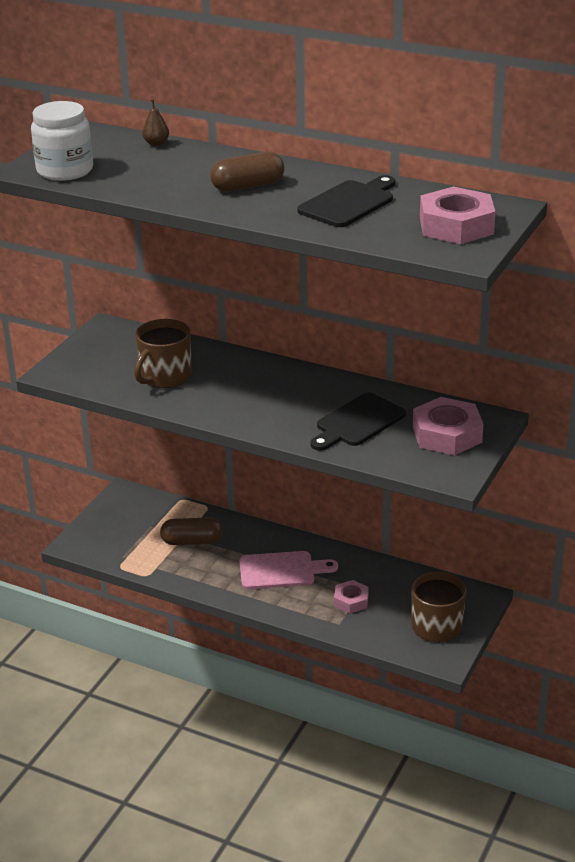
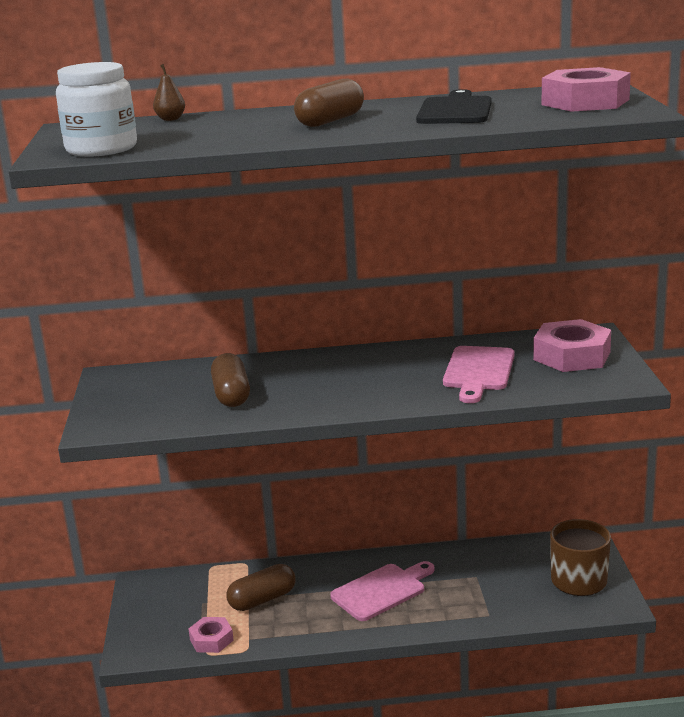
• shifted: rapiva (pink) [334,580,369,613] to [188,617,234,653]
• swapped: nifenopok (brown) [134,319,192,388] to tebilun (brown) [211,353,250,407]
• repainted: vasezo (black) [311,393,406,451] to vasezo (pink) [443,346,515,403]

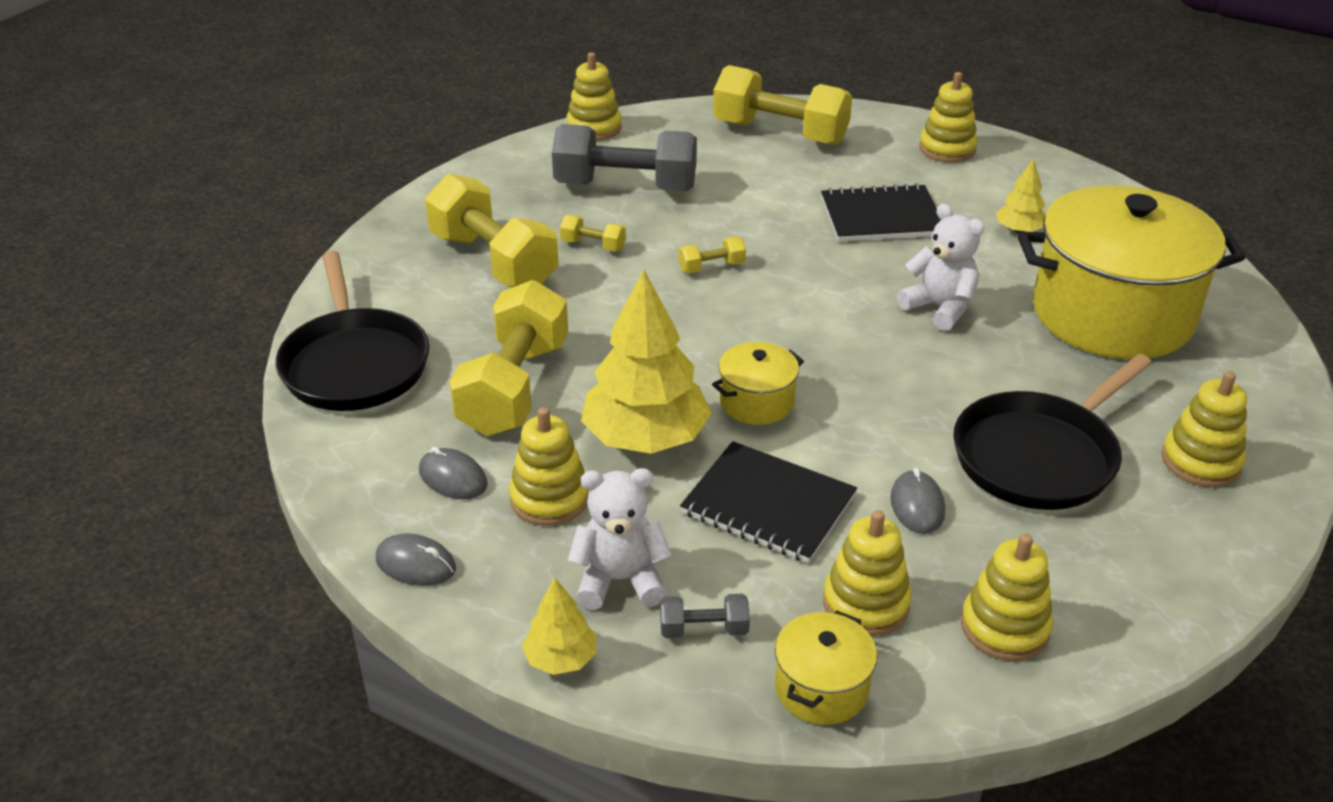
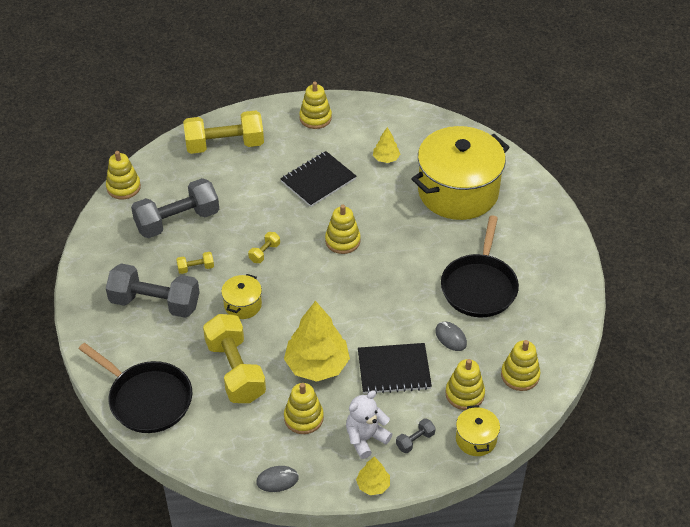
• gone: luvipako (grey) [419,447,488,499]
• gone: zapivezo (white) [897,204,984,331]
• shifted: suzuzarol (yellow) [712,342,804,425] to [221,274,262,319]
• shifted: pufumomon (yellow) [1161,371,1247,487] to [325,205,361,254]
• repainted: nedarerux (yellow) [425,174,559,287] to nedarerux (grey) [106,263,200,318]

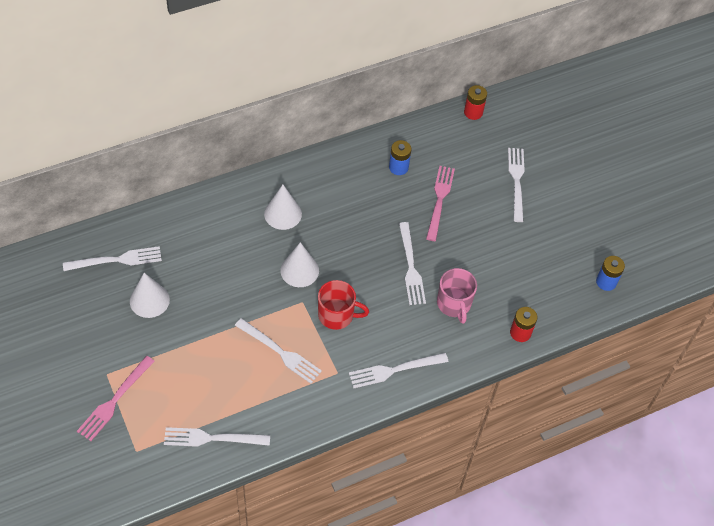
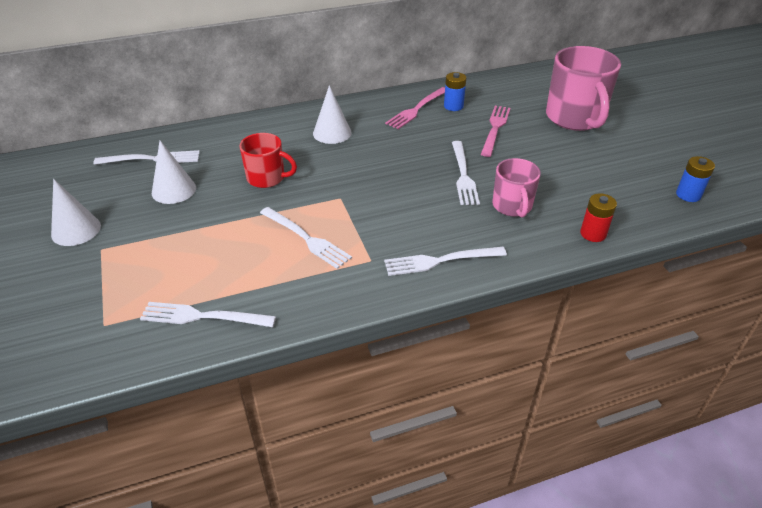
• gone: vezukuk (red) [464,85,487,120]
• shifted: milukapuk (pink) [77,356,155,441] to [385,87,445,129]
• shifted: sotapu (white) [280,242,319,287] to [51,179,101,246]
• shifted: nifenopok (red) [318,280,369,330] to [239,133,297,188]
• swapped: milukapuk (white) [508,148,525,222] to nifenopok (pink) [546,46,621,131]

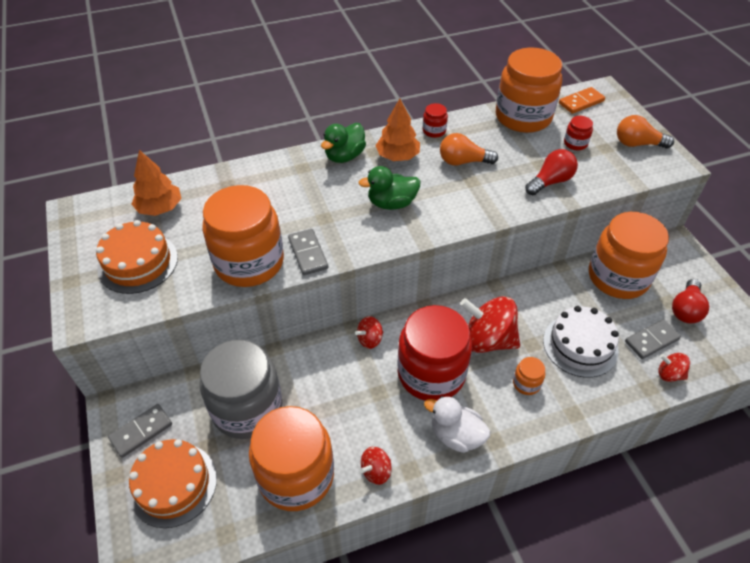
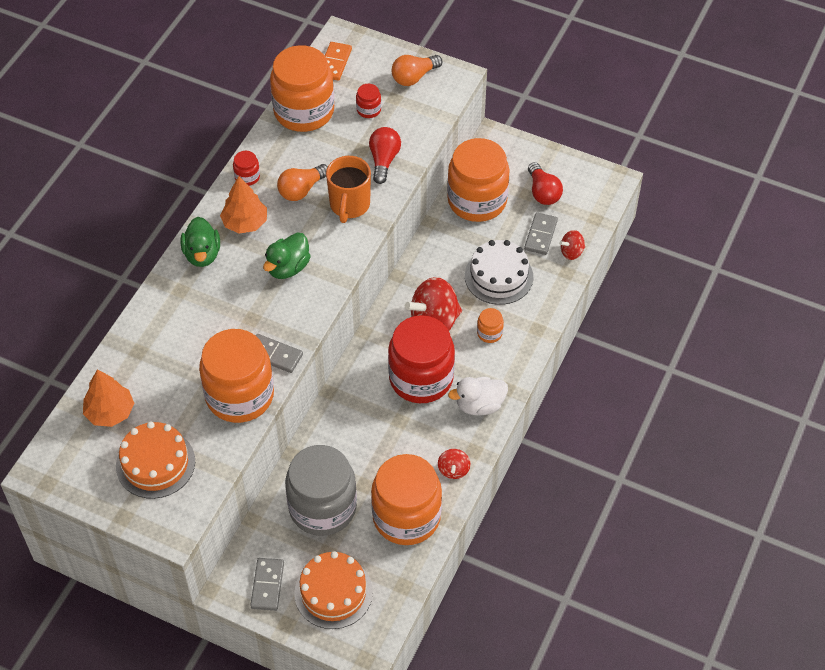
• gone: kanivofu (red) [355,316,383,349]
• new: nifenopok (orange) [326,156,371,223]

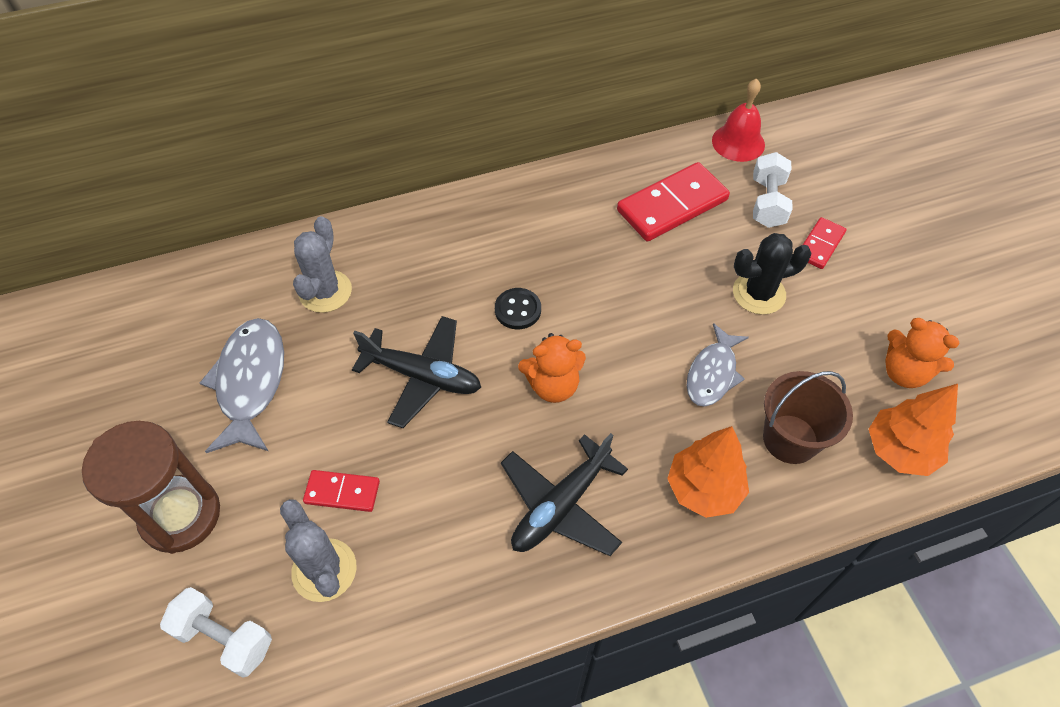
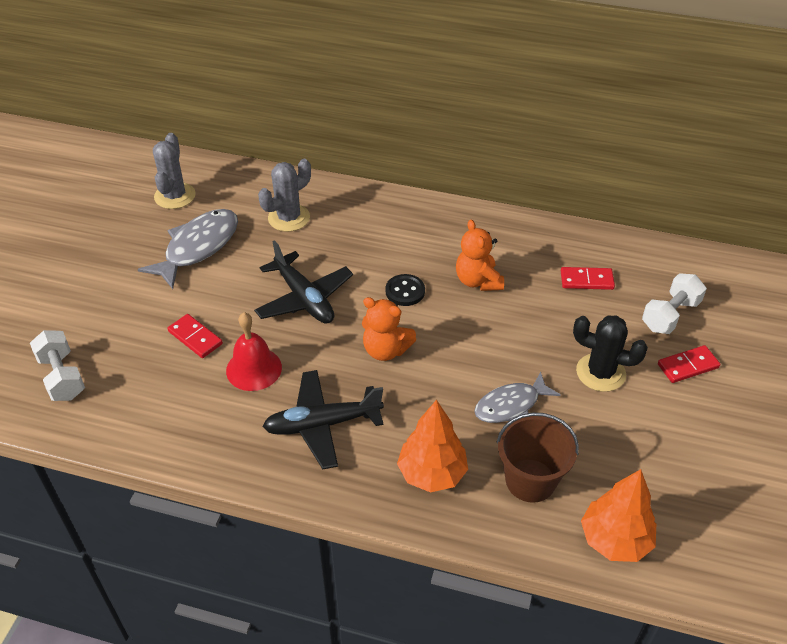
• gone: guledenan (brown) [82,421,220,554]
• shifted: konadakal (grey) [280,499,357,602] to [153,133,196,209]
• shifted: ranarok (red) [712,78,765,162] to [226,312,282,391]
• shifted: zapivezo (orange) [885,318,959,388] to [456,219,504,291]
• scaled: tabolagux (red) [617,162,730,241] = [561,267,615,290] x0.54

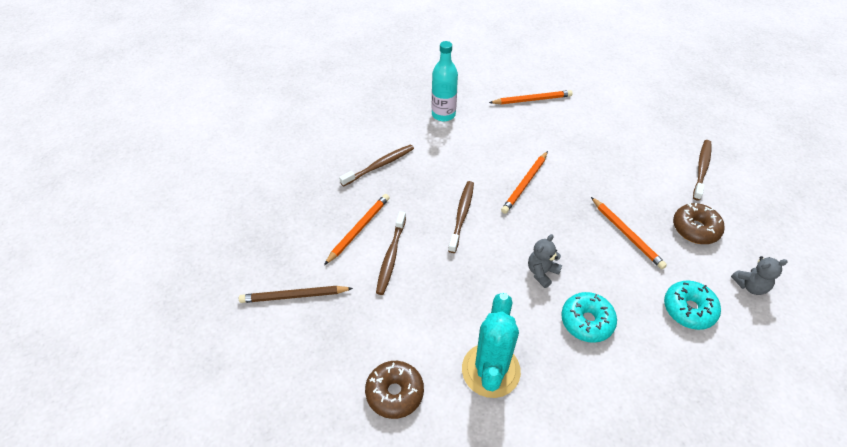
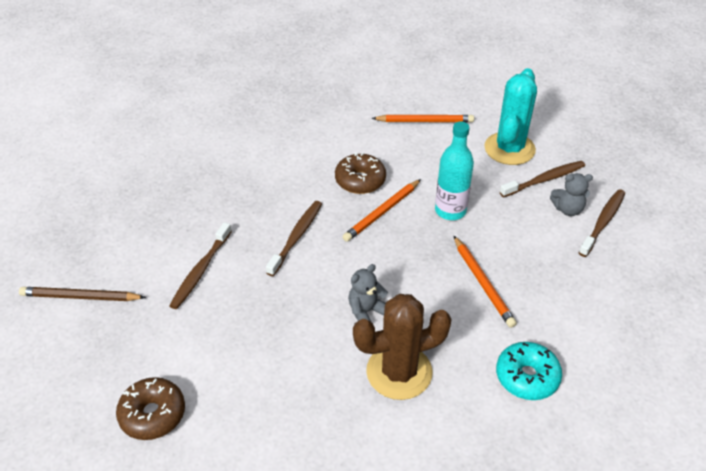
• gone: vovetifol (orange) [324,194,390,265]
• shifted: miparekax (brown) [339,144,414,187] to [500,161,585,197]
• shifted: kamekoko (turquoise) [432,41,458,121] to [435,121,474,220]
• shifted: konadakal (turquoise) [462,293,521,398] to [484,68,537,165]
• shifted: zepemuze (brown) [673,203,725,244] to [335,153,386,194]
• shifted: zapivezo (grey) [731,256,788,295] to [550,173,593,216]
• swapped: zepemuze (turquoise) [561,292,617,343] to konadakal (brown) [353,294,452,400]

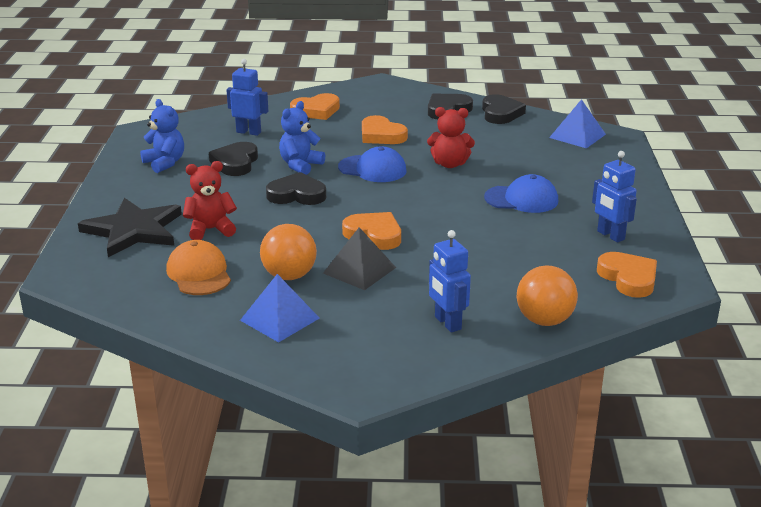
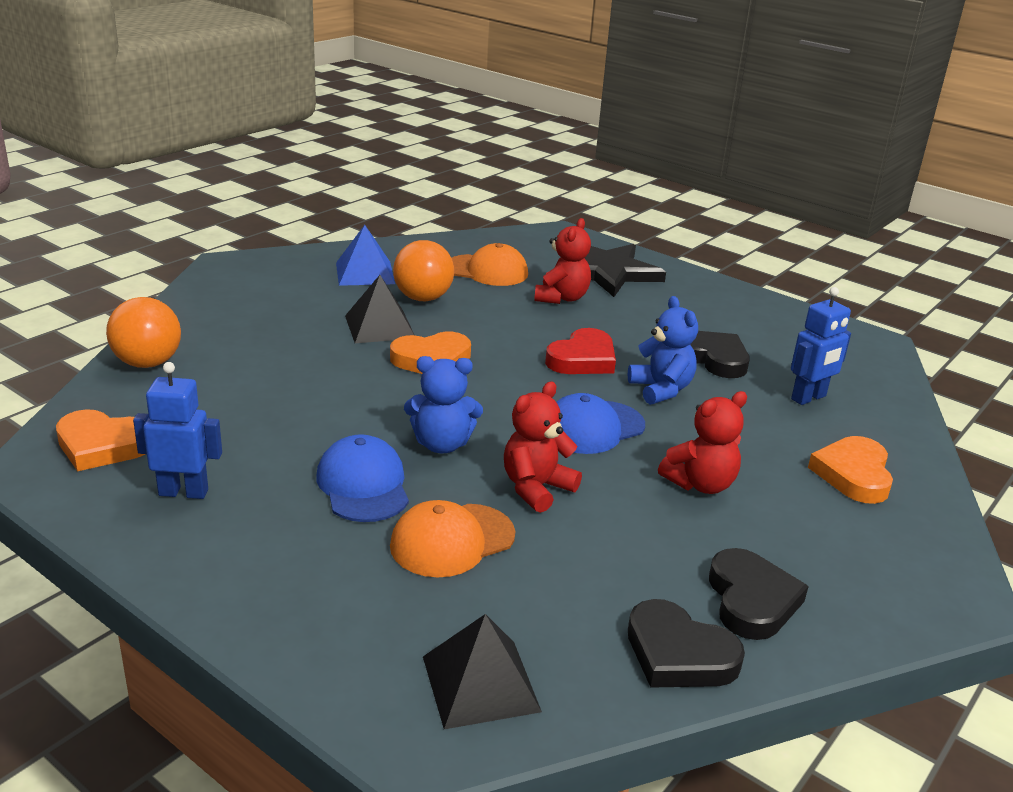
• gone: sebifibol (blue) [429,230,471,333]
• new: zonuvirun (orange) [390,500,515,578]
• shifted: zapivezo (blue) [140,99,184,173] to [404,356,483,453]
• swapped: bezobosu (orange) [362,115,408,144] to zapivezo (red) [658,391,747,494]
• repainted: bezobosu (black) [266,172,326,205] to bezobosu (red) [545,328,616,374]
• repainted: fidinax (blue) [549,99,606,148] to fidinax (black) [423,614,542,729]
• rotated: zonuvirun (blue) [484,174,558,213] = [316,434,409,522] 120 degrees clockwise

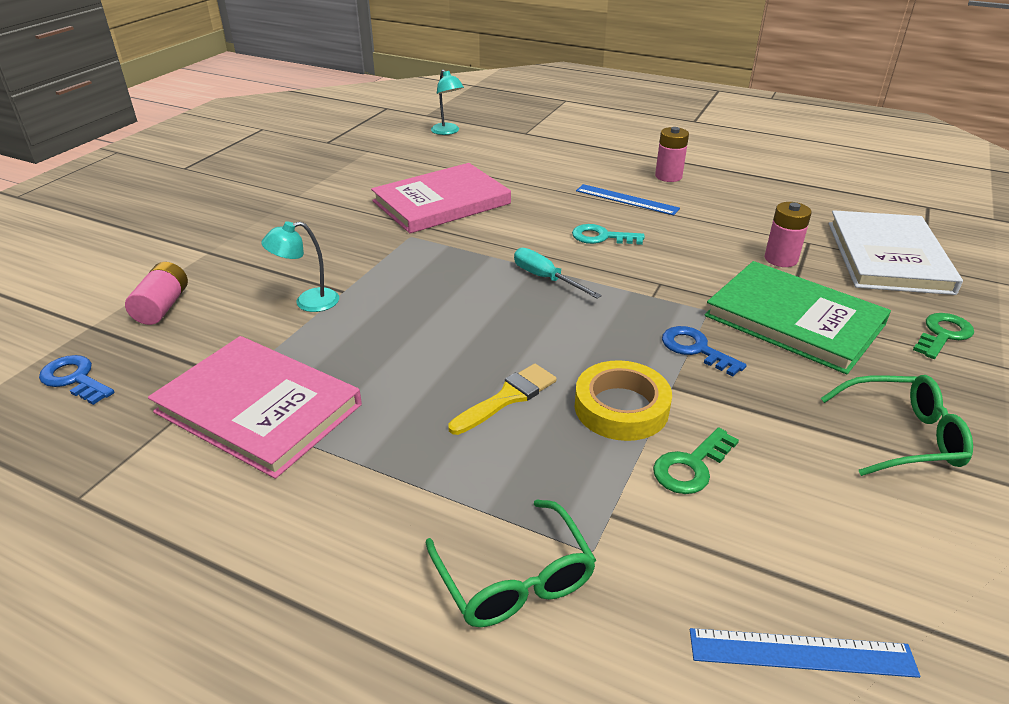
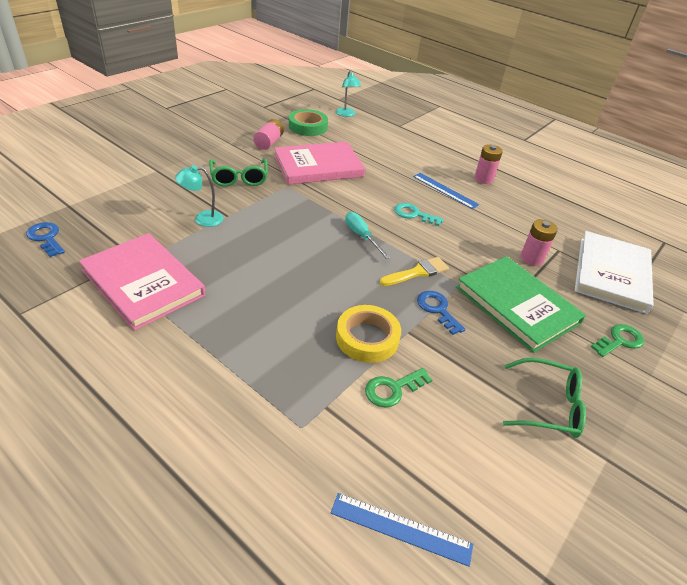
• new: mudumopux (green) [289,109,328,136]
• shifted: vezukuk (pink) [125,262,188,325] to [253,119,284,150]
• shifted: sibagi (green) [425,499,596,627] to [209,159,268,187]
• shifted: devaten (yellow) [448,364,557,435] to [380,257,449,286]

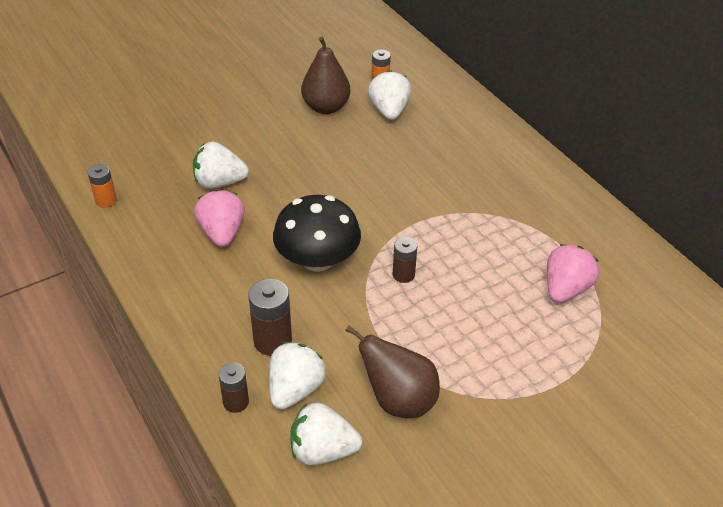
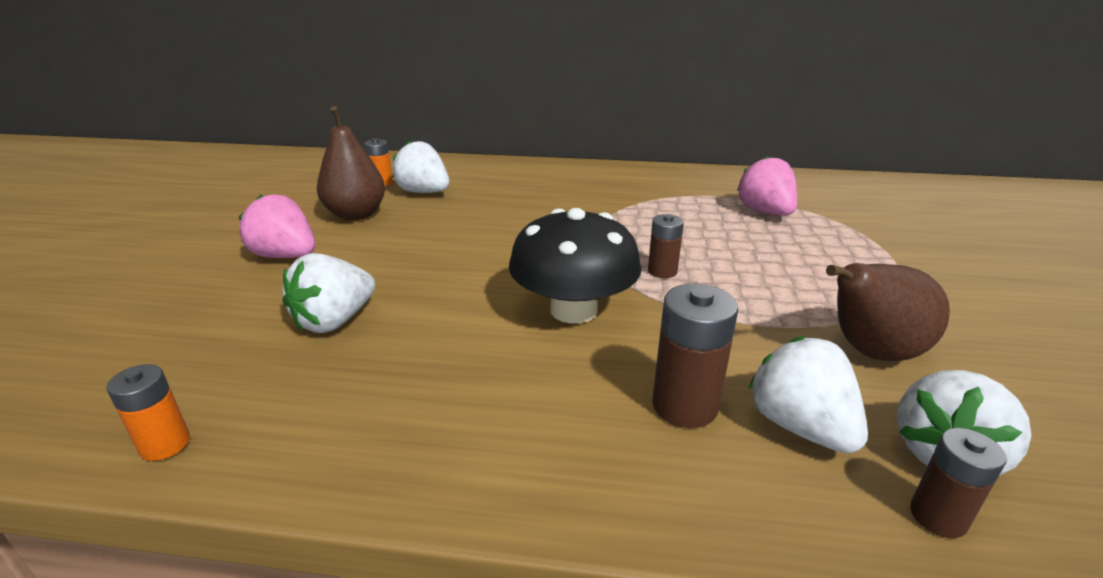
• shifted: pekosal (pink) [194,189,245,247] to [238,194,315,258]
• shifted: vezukuk (brown) [219,363,249,413] to [910,428,1007,538]

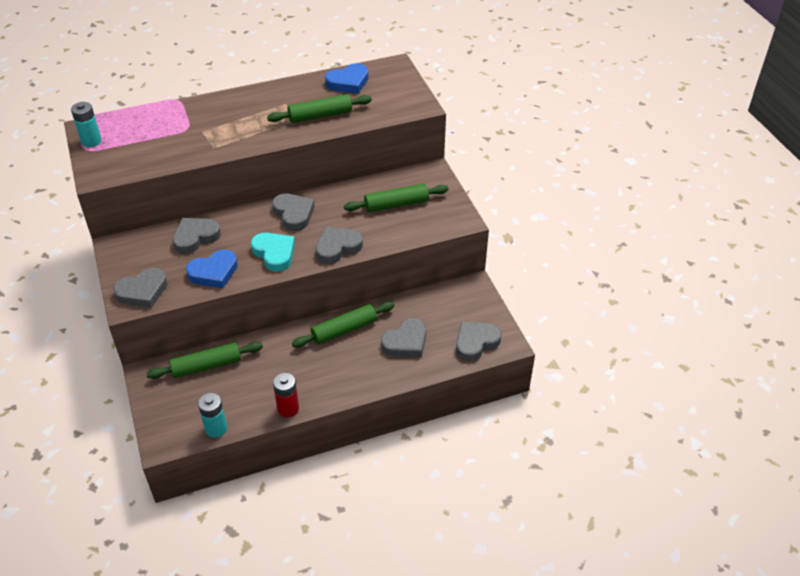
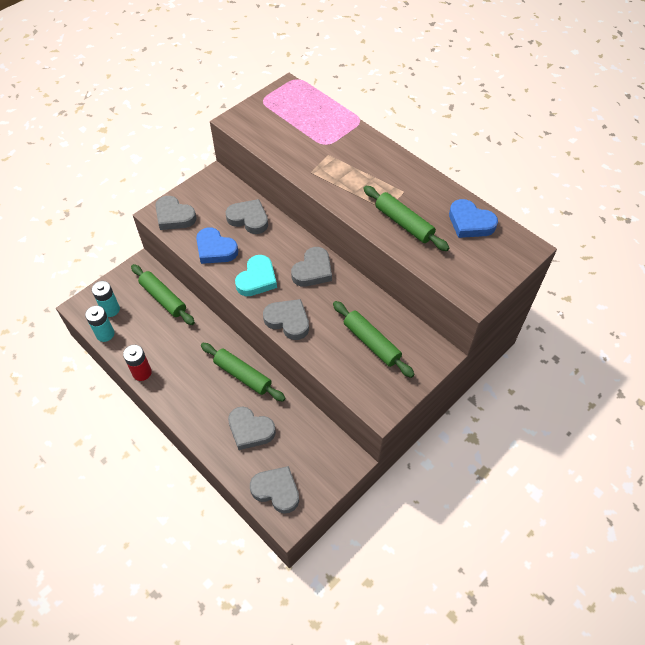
• shifted: vezukuk (turquoise) [71,102,102,147] to [92,281,120,317]

